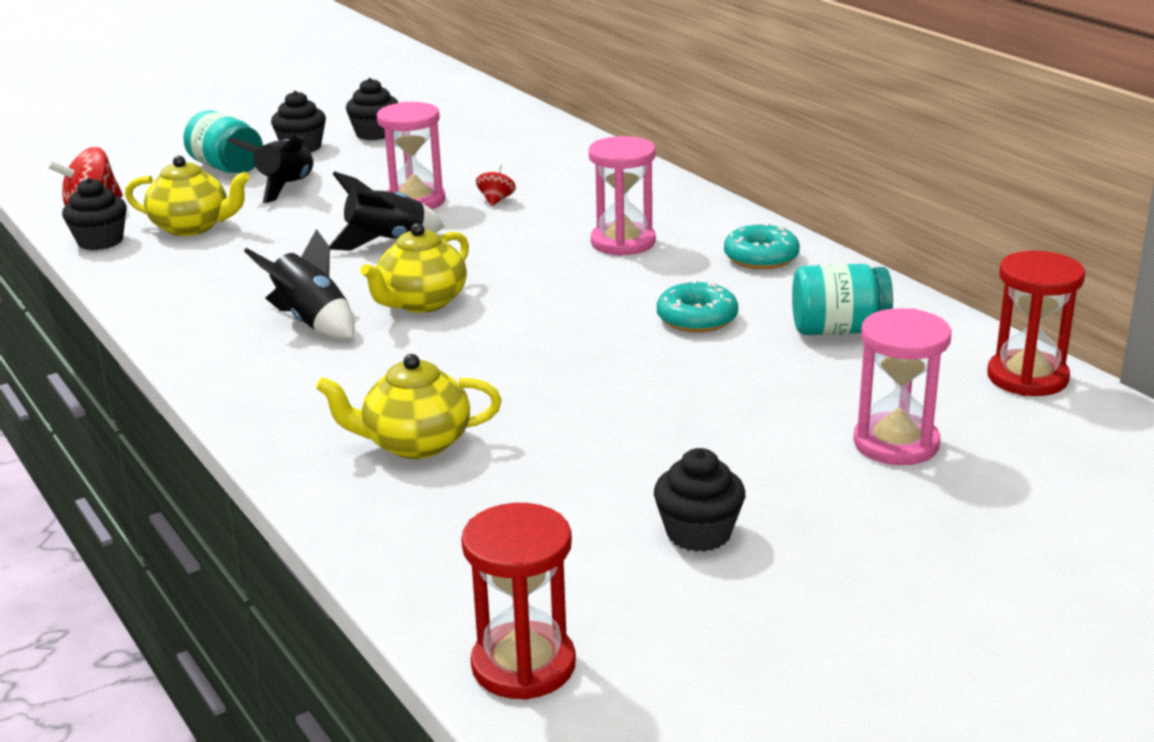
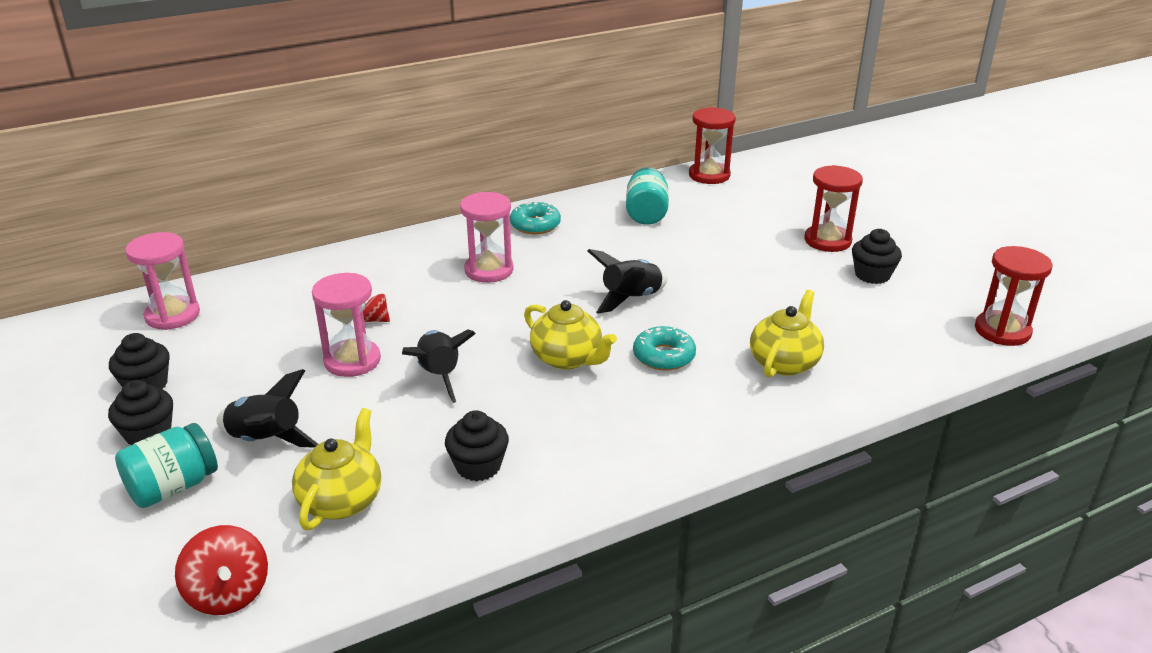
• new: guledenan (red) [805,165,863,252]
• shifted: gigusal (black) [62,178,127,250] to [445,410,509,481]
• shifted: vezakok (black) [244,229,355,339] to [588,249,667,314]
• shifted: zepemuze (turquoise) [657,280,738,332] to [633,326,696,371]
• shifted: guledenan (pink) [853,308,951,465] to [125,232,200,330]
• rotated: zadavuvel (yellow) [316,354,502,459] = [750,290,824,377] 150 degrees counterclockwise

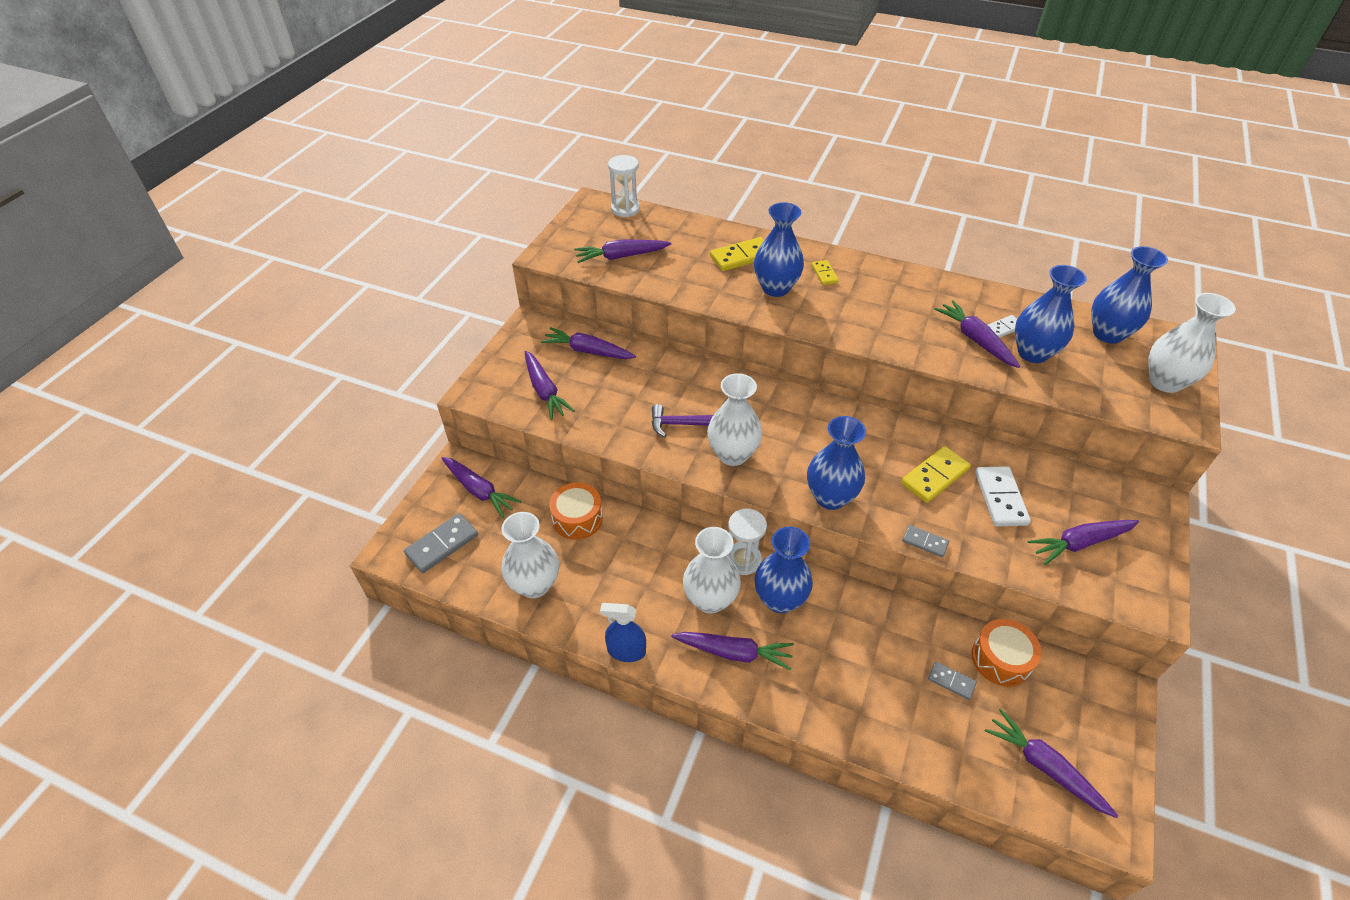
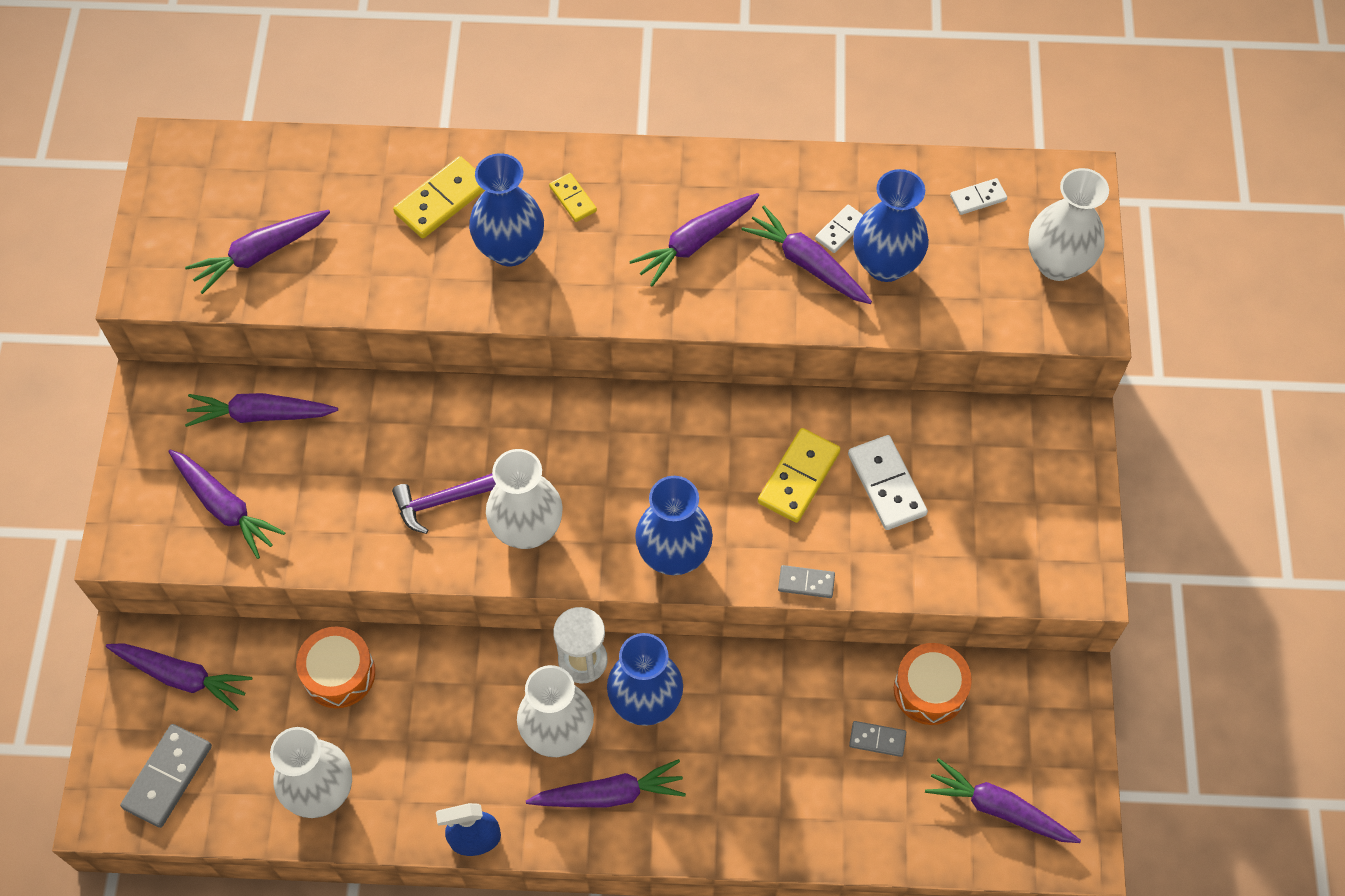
• gone: guledenan (white) [608,155,640,217]
• shifted: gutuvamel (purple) [1028,520,1139,565] to [629,193,759,286]
• swapped: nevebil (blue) [1091,246,1168,344] to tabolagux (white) [950,178,1007,215]

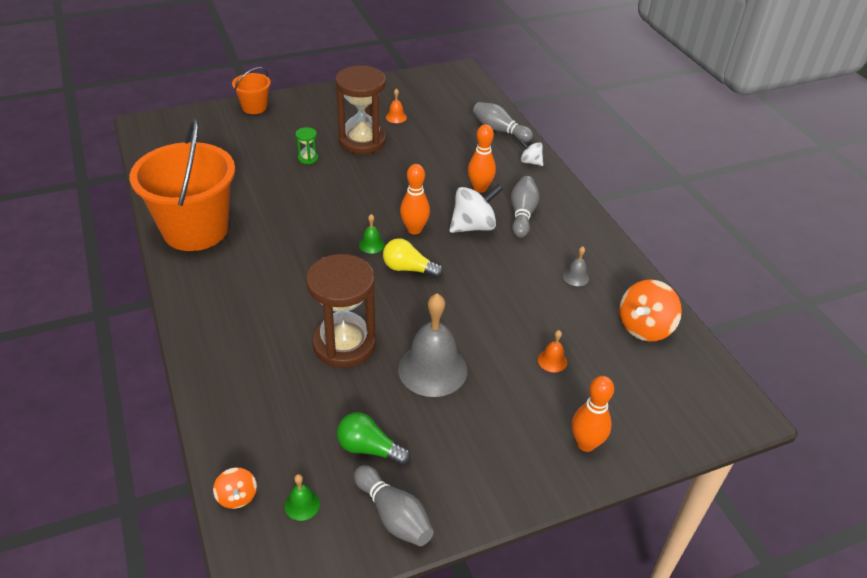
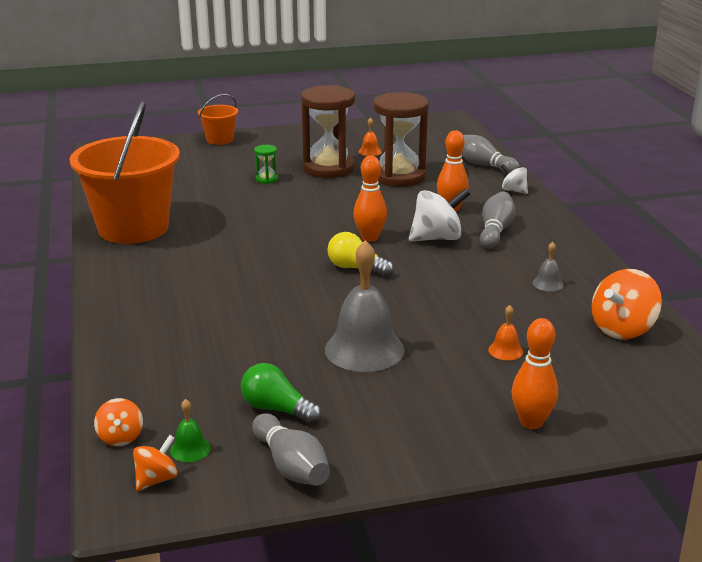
• gone: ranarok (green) [359,214,385,254]
• new: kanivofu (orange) [133,435,177,491]
• shifted: guledenan (brown) [306,254,376,367] to [373,92,429,187]

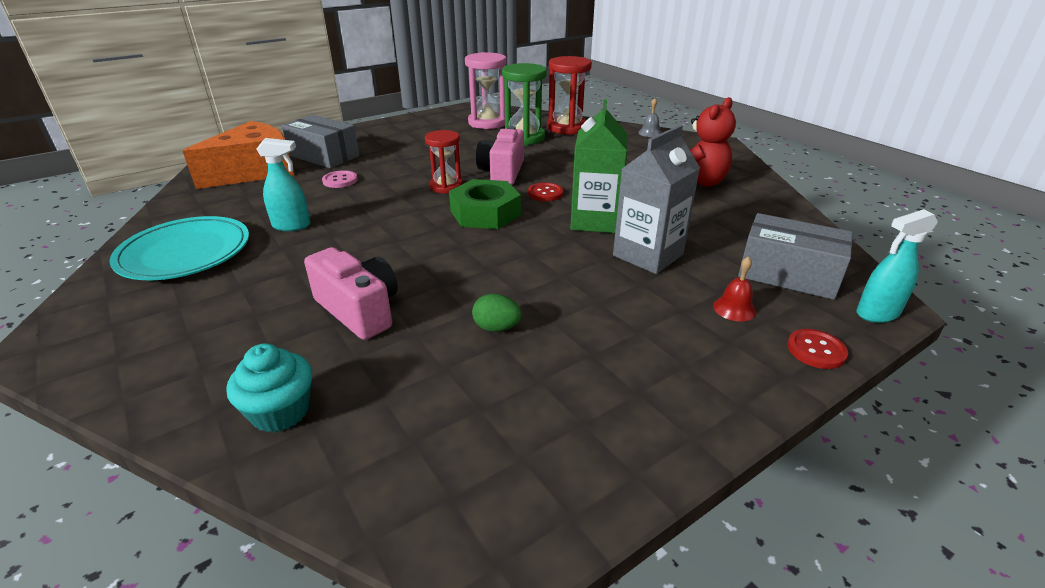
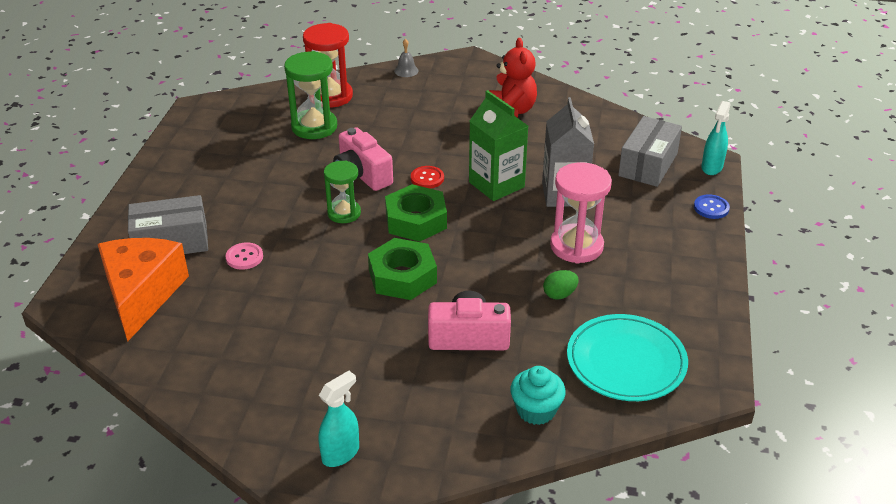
• gone: ranarok (red) [713,256,756,321]
• new: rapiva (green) [368,238,437,300]
• shifted: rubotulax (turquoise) [110,216,249,280] to [567,314,688,401]
• shifted: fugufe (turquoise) [256,138,310,231] to [318,371,359,467]
• shifted: guledenan (pink) [465,52,507,129] to [550,162,612,264]
• repainted: guledenan (red) [425,130,463,194] to guledenan (green) [324,161,361,223]
• repainted: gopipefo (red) [787,329,848,369] to gopipefo (blue) [694,194,730,219]
• rotated: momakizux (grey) [738,213,852,300] = [618,116,682,187] 45 degrees counterclockwise

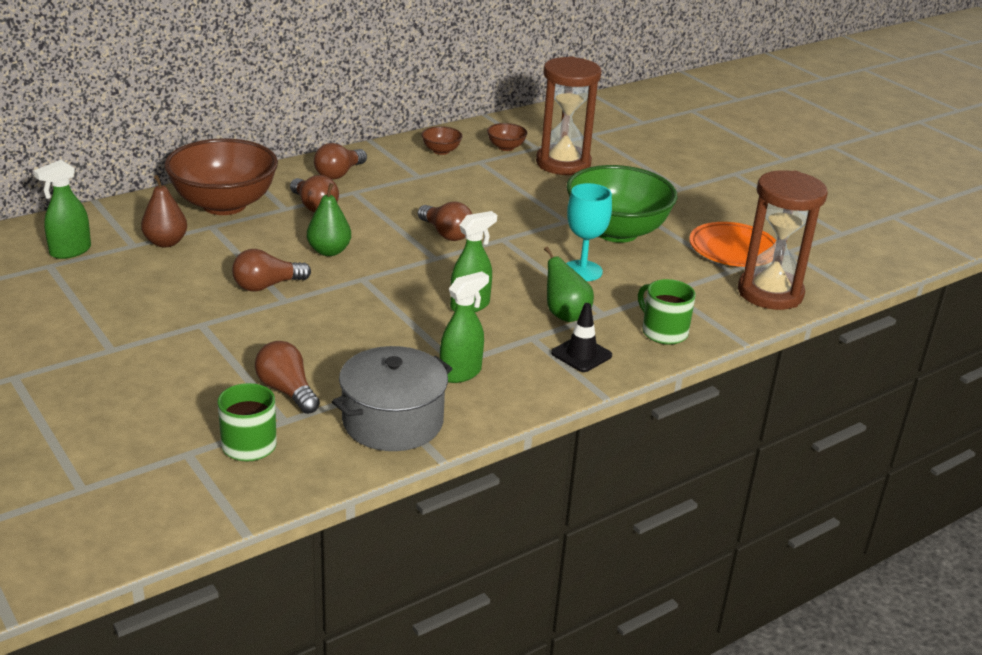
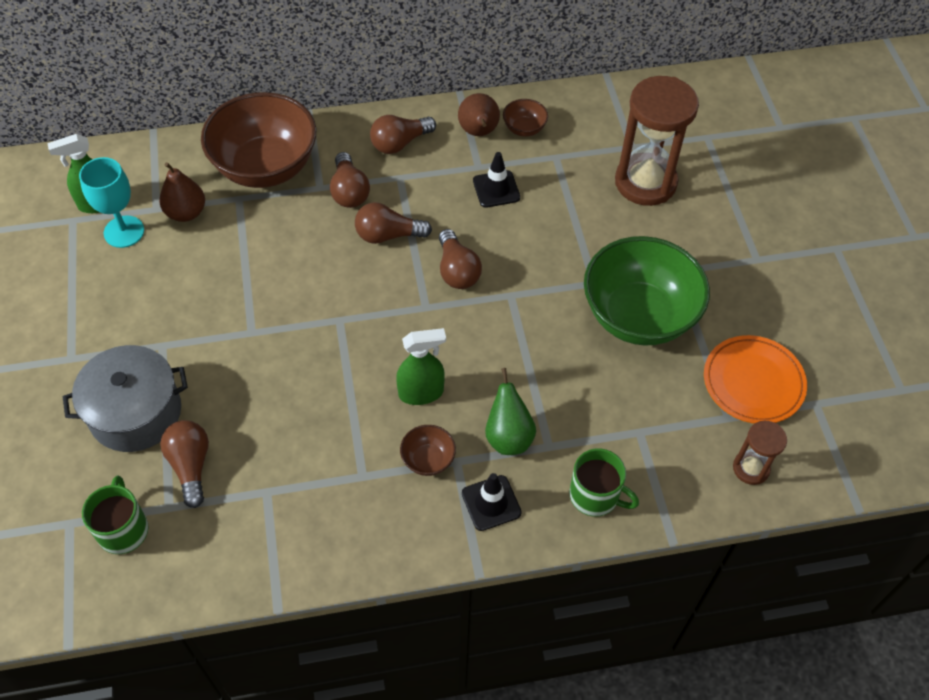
• gone: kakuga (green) [307,183,351,256]
• gone: fugufe (green) [440,272,489,383]
• new: kakuga (brown) [458,93,500,136]
• new: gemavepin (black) [473,152,520,208]
• shifted: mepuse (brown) [232,249,311,292] to [355,202,432,244]
• shifted: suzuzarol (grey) [332,346,453,451] to [63,345,188,452]
• shifted: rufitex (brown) [487,123,527,151] to [400,425,456,476]
• shifted: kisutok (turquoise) [566,183,612,281] to [79,157,144,248]
• rotated: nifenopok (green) [638,279,696,345] = [569,448,639,517] 135 degrees clockwise
• scaled: guledenan (brown) [738,170,828,310] = [733,421,787,485] x0.50

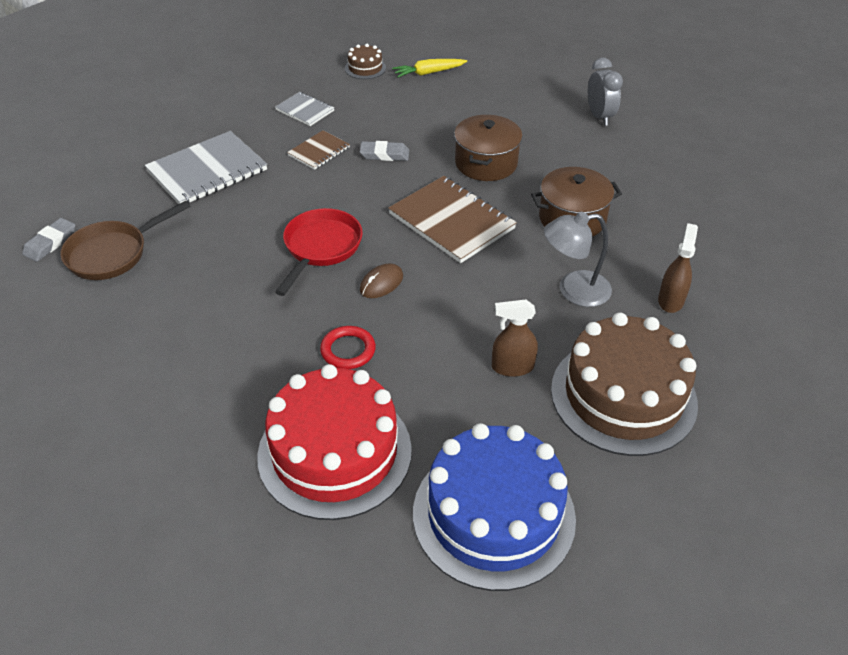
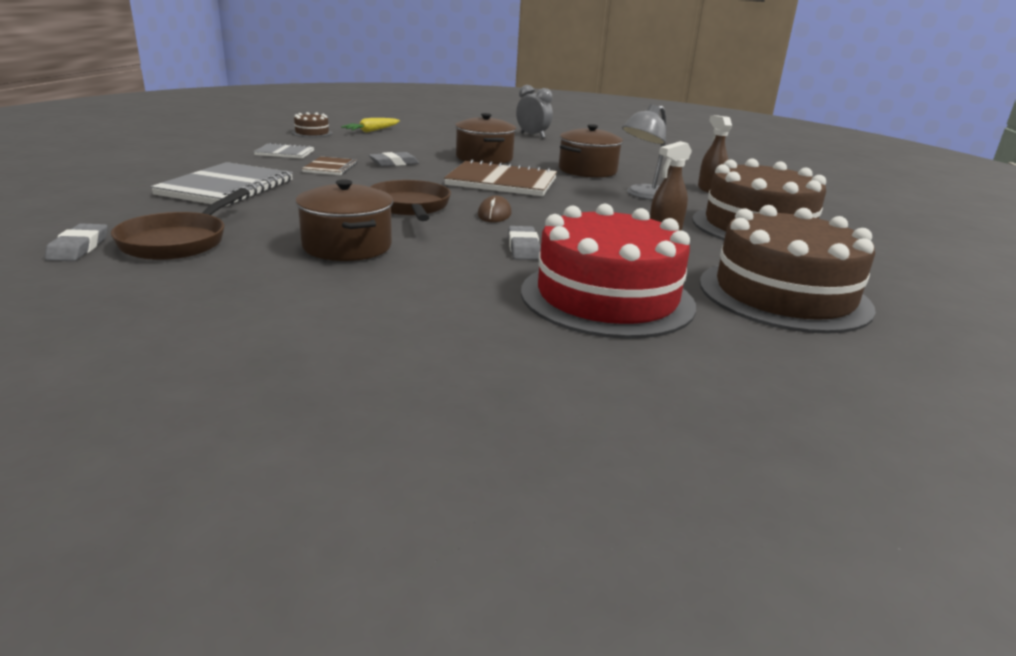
• new: suzuzarol (brown) [295,179,393,261]
• swapped: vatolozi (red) [320,326,376,369] to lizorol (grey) [508,226,541,260]
• repainted: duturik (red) [275,208,363,296] to duturik (brown) [370,180,451,221]
• repainted: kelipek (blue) [413,423,576,591] to kelipek (brown) [700,205,876,334]

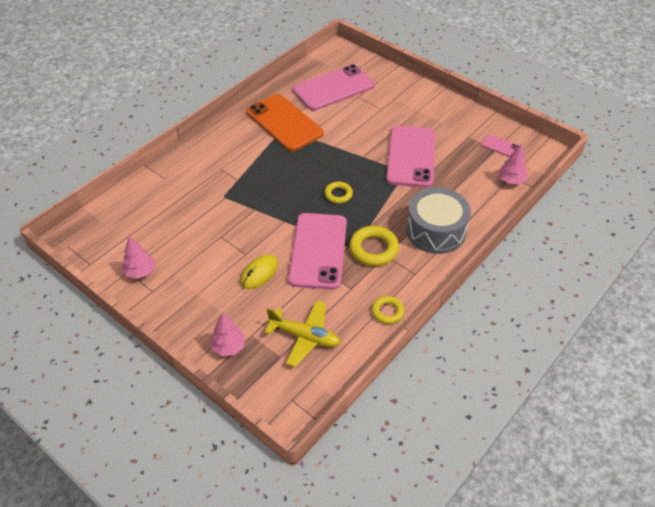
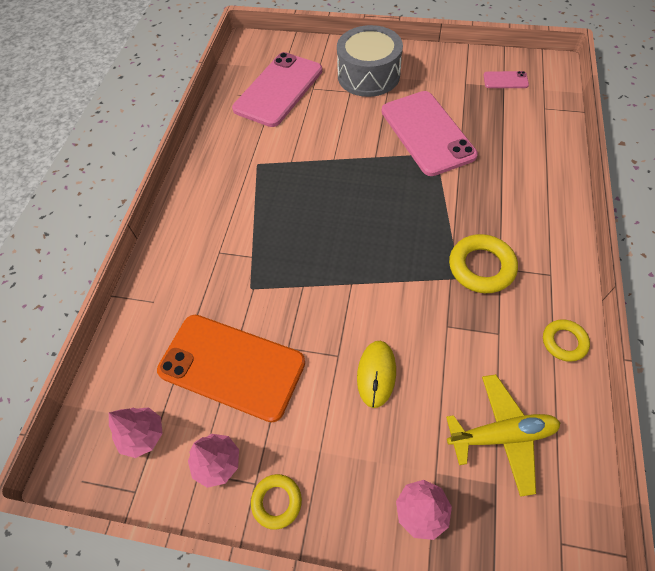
• gone: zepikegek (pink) [288,213,347,290]
• shifted: zepikegek (orange) [247,94,324,151] to [157,315,305,422]
• shifted: vatolozi (yellow) [324,182,353,204] to [251,474,302,530]
• shifted: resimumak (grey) [406,187,471,254] to [337,25,403,97]
• shifted: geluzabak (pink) [498,144,527,184] to [109,407,163,458]

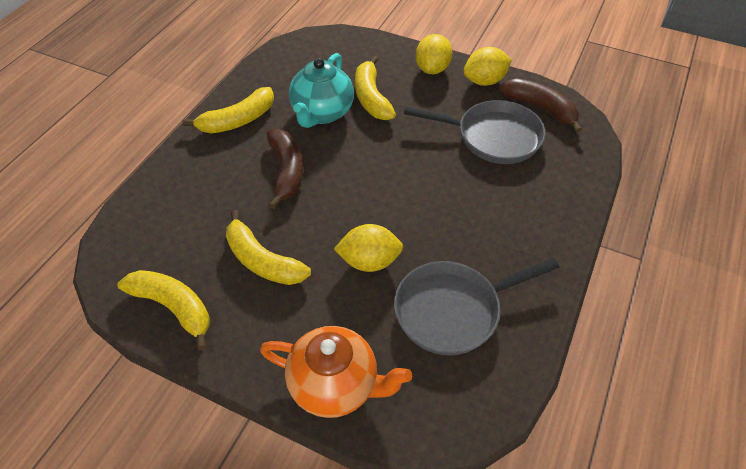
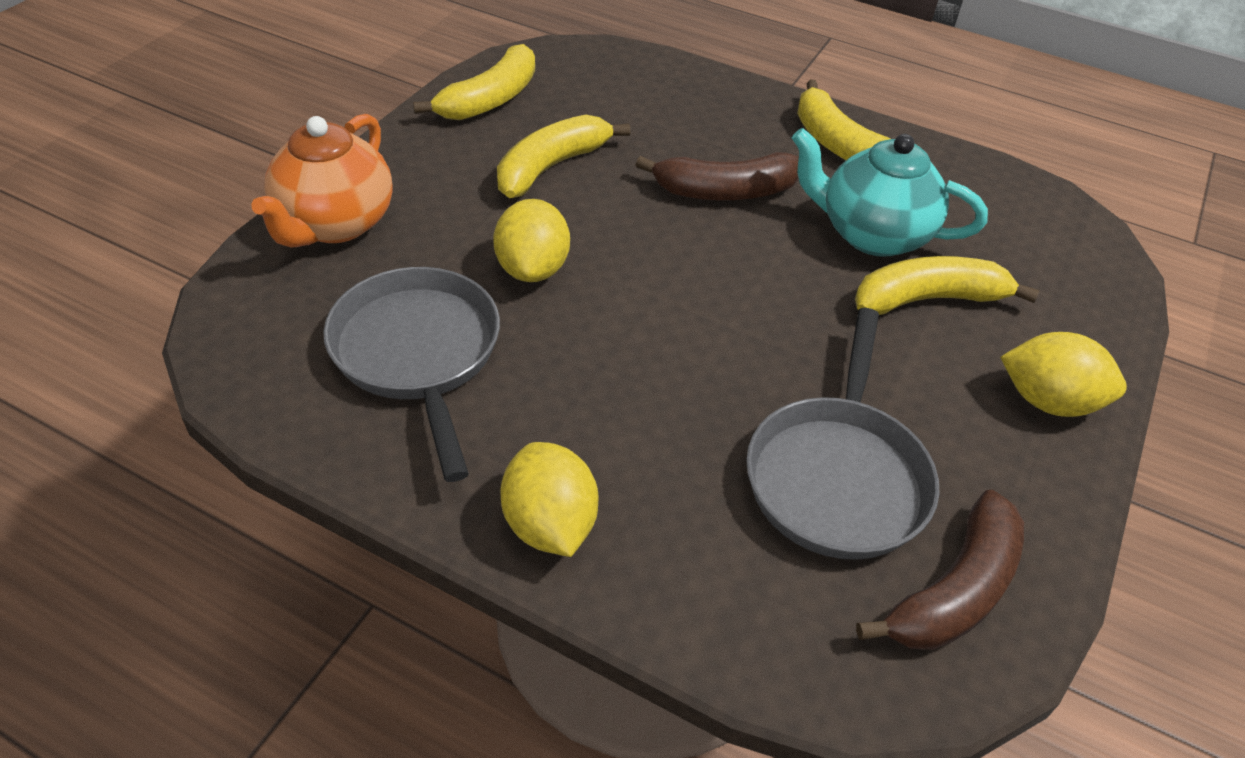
• shifted: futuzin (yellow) [463,47,512,86] to [500,442,598,557]

